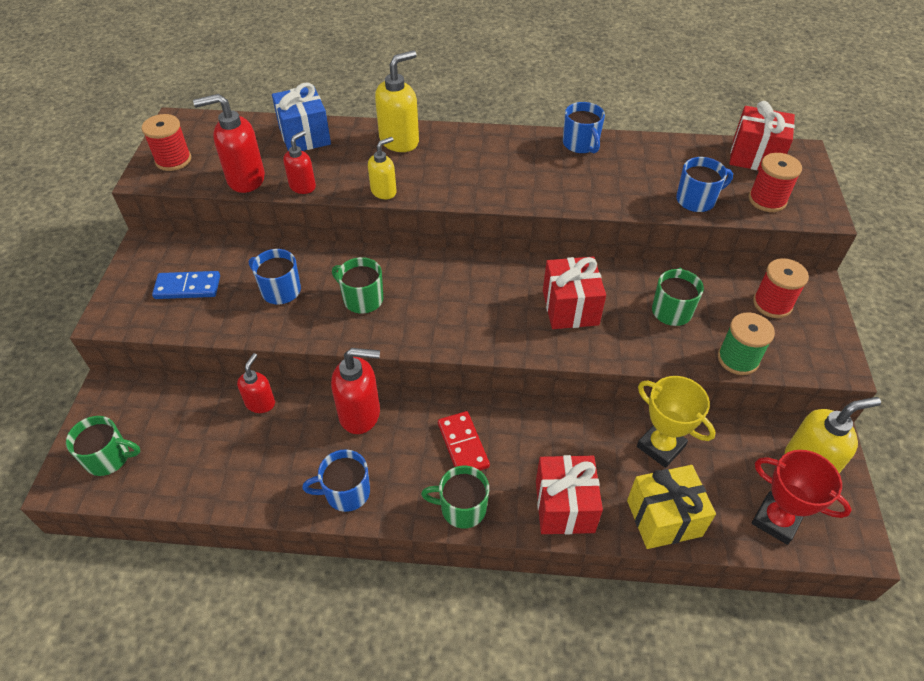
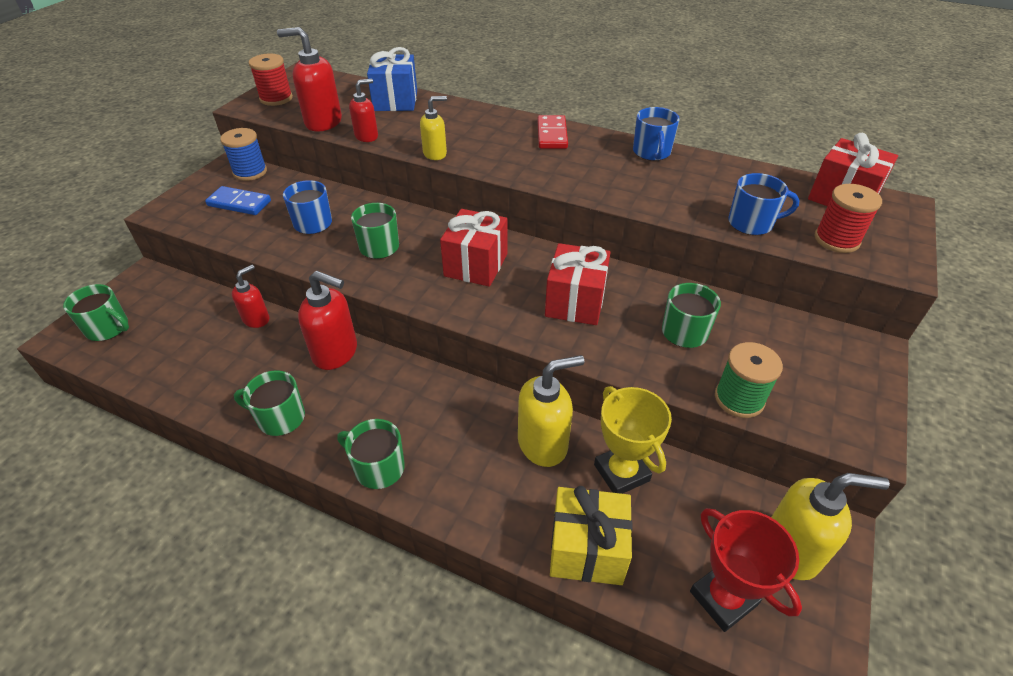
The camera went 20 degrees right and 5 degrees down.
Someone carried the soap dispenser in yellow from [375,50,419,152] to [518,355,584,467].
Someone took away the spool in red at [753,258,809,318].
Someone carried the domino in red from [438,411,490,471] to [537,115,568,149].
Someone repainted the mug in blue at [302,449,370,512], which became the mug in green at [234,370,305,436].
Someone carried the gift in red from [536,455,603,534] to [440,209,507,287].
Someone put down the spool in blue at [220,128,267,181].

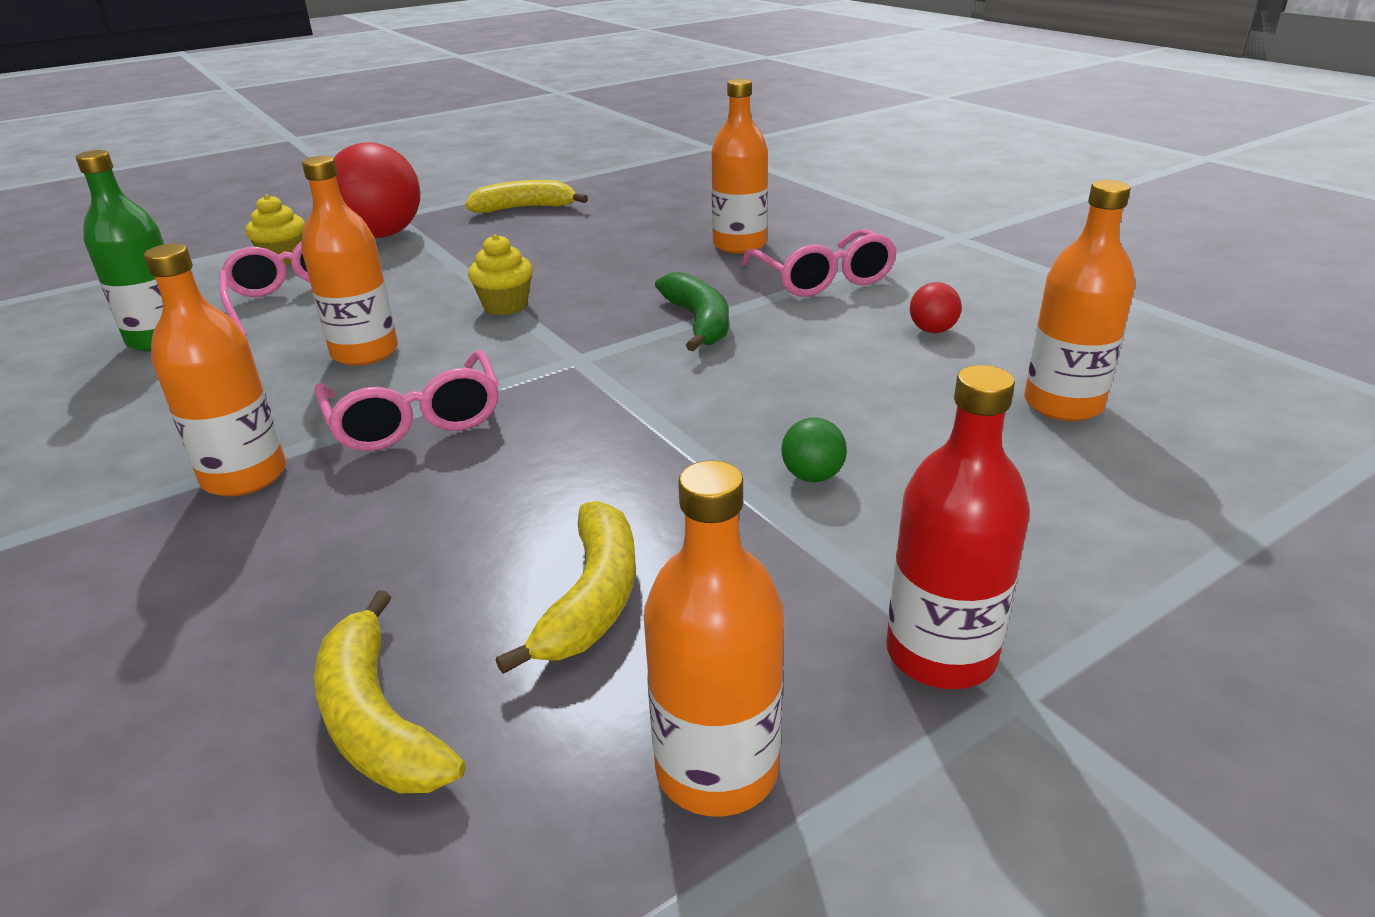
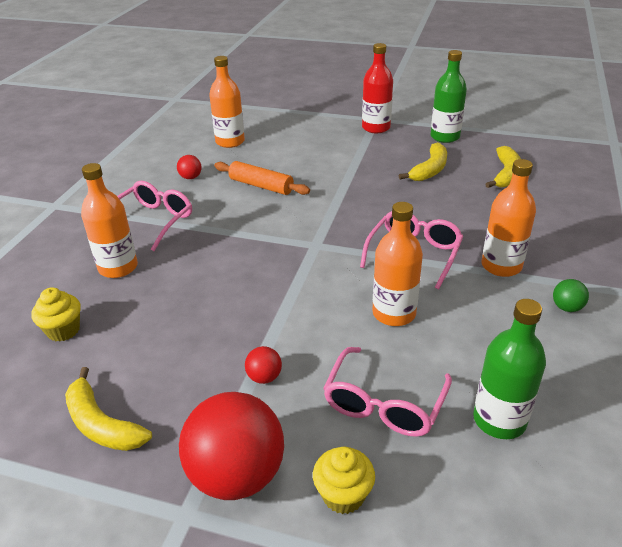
The camera went 130 degrees left and 5 degrees up.
Someone carried the cupcake in yellow from [468,234,533,315] to [31,287,81,342].
Someone took away the banana in green at [655,272,729,351].
Someone carried the ball in green from [781,418,847,482] to [553,279,589,312].
Someone repainted the bottle in orange at [644,460,784,817], which became the bottle in green at [430,50,467,143].
Someone rotated the banana in yellow at [496,501,636,674] by 150 degrees clockwise.
Someone put down the rolling pin in orange at [214,161,310,195].
Someone put down the ball in red at [245,346,282,384].

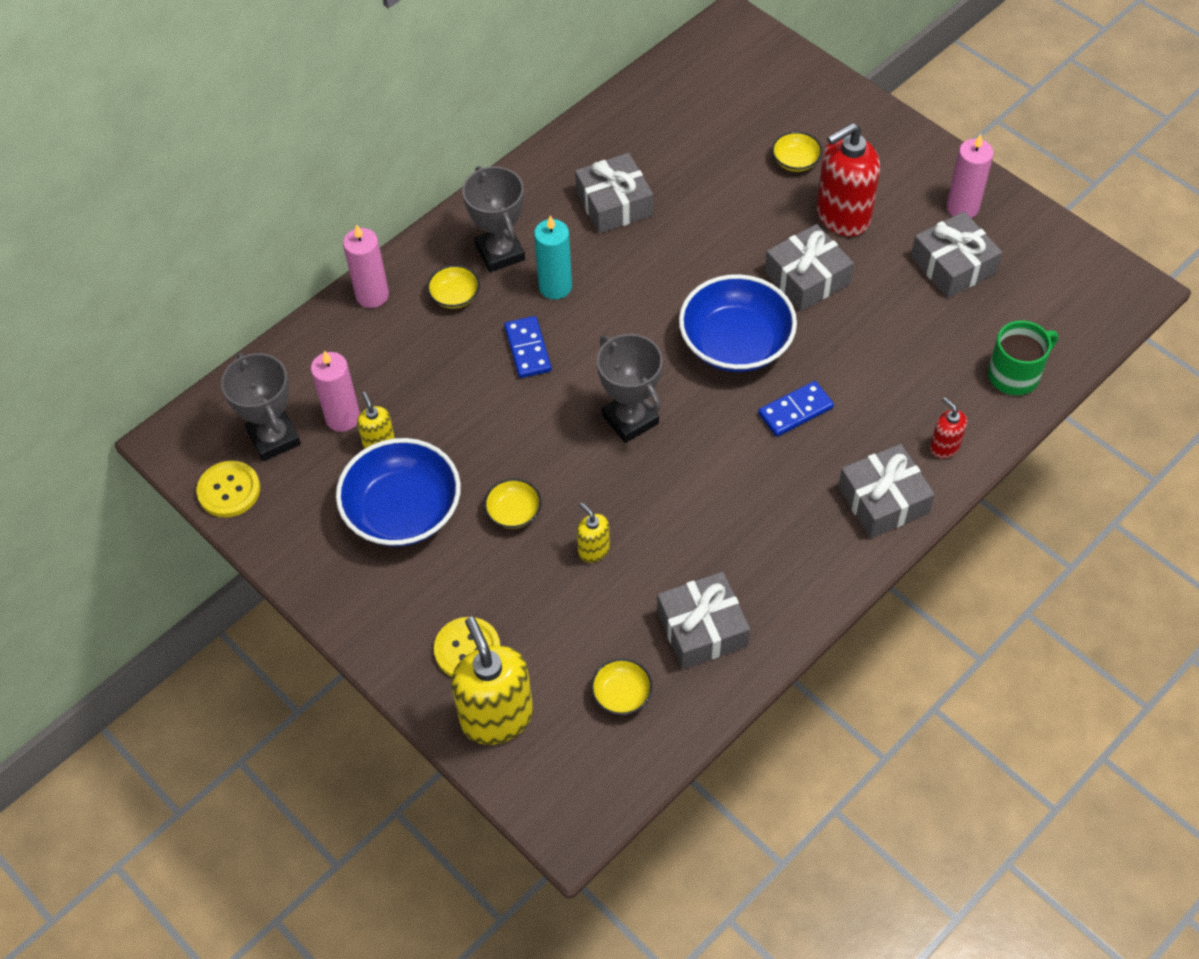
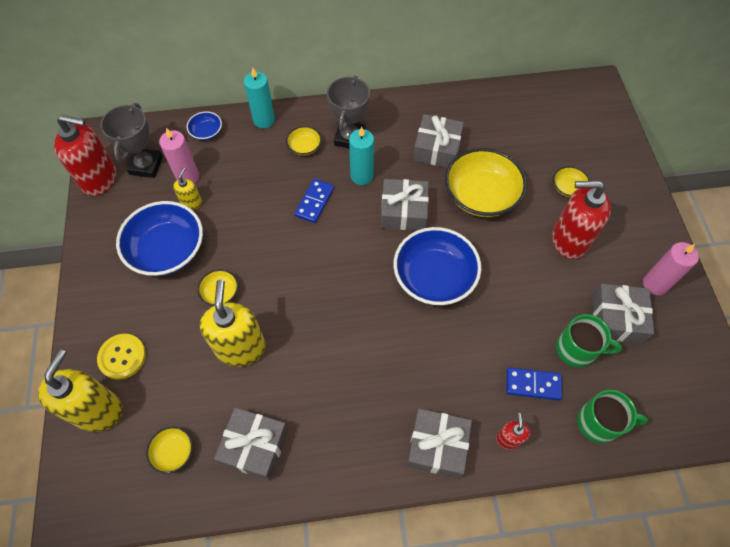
The camera went 35 degrees right and 5 degrees up.
Someone repainted the candle in pink at [343,224,389,308], which became the candle in turquoise at [244,67,275,128].
Someone carried the gift in grey from [765,224,854,311] to [381,179,429,230].
Someone took away the trophy in grey at [597,334,663,443].
Someone carried the domino in blue from [758,381,834,437] to [506,367,562,400].
Someone swapped the button in yellow at [197,461,260,517] for the soap dispenser in red at [54,115,116,196].
Someone scaled the soap dispenser in yellow at [577,502,610,563] by 2.05.
Someone put down the bowl in blue at [187,111,222,140].
Someone put down the bowl in yellow at [445,148,527,217].
Someone put down the mug in green at [556,314,622,368].

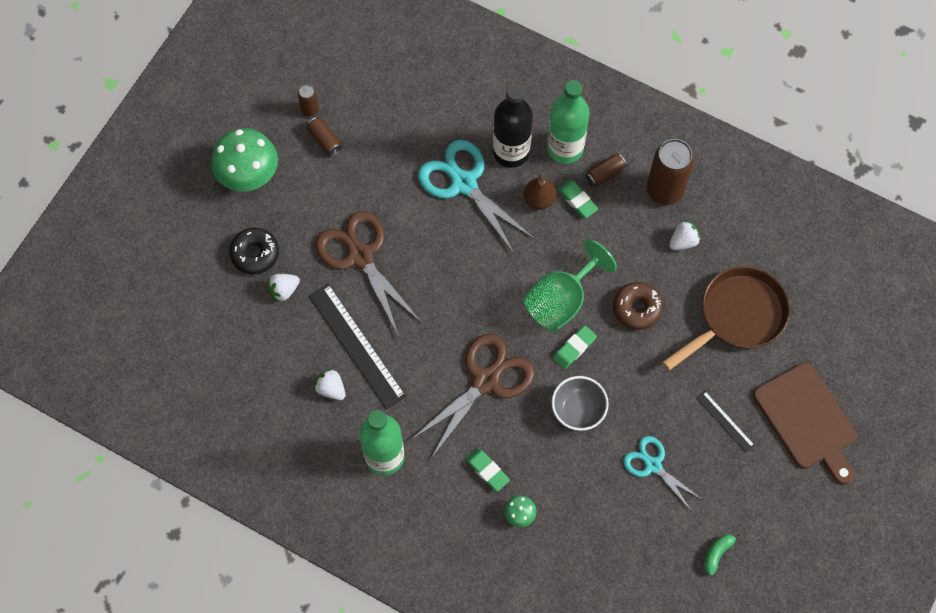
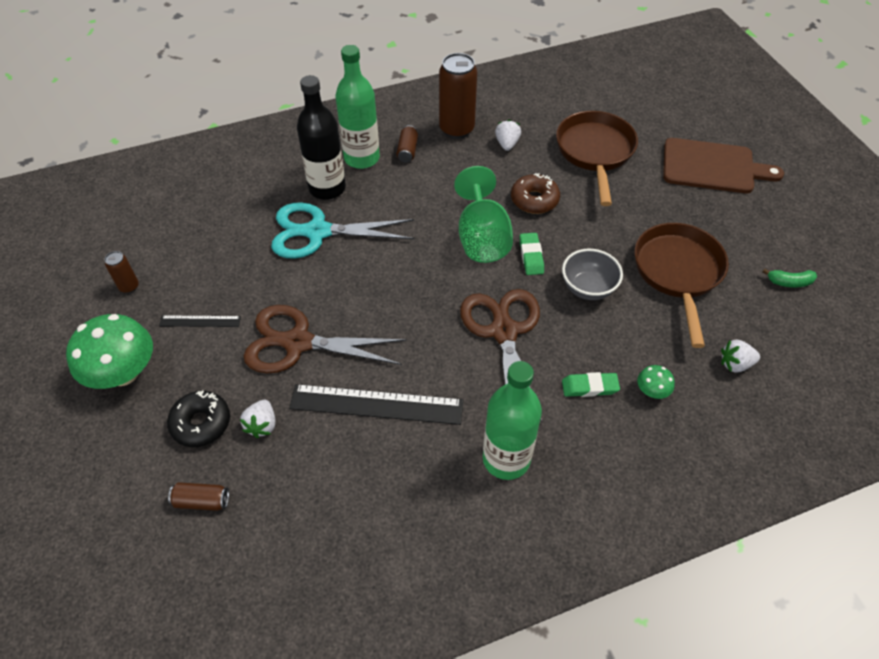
The camera went 50 degrees left and 15 degrees down.
Someone carried the can in brown from [307,117,342,156] to [168,482,229,511].
Someone took away the pear in brown at [524,173,556,210].
Someone took away the eraser in green at [558,180,598,218].
Someone carried the strawberry in white from [314,369,345,400] to [721,340,760,373].
Someone carried the ruler in black from [696,391,755,453] to [159,315,241,327].
Someone swapped the scissors in turquoise at [623,436,703,510] for the pan in brown at [634,223,729,348].
Someone rotated the banana in green at [704,534,741,576] by 75 degrees counterclockwise.

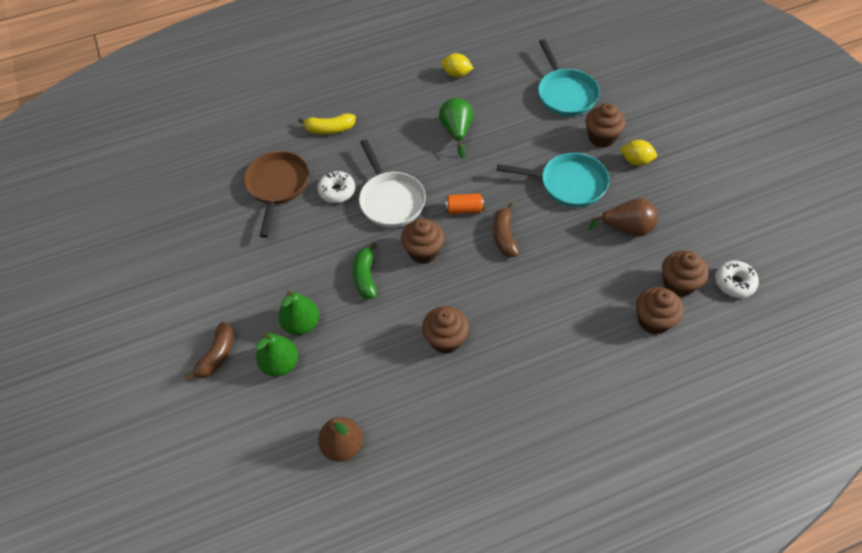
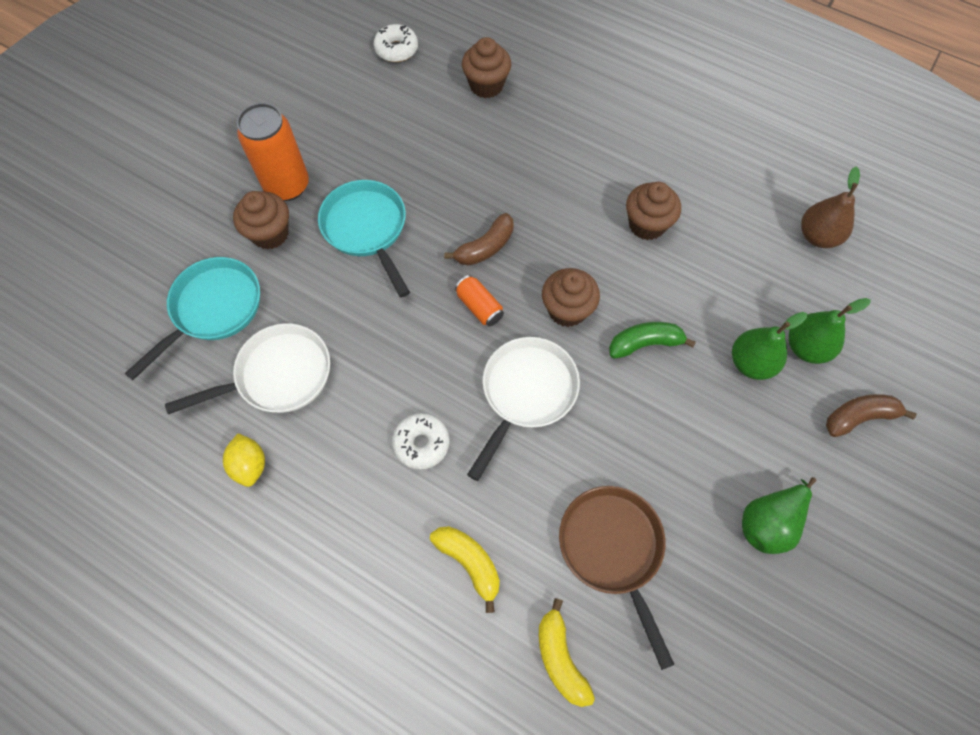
The camera went 130 degrees left and 10 degrees up.
Someone carried the pear in green from [439,98,473,158] to [742,477,816,554].
Someone swapped the lemon in yellow at [620,140,657,166] for the can in orange at [237,103,309,201].
Someone rotated the pan in brown at [244,151,309,238] by 105 degrees clockwise.
Someone carried the donut in white from [317,171,355,203] to [392,413,450,470].
Someone took away the pear in brown at [589,198,658,236].
Someone rotated the banana in green at [353,242,377,299] by 150 degrees counterclockwise.
Someone took away the cupcake in brown at [662,251,709,297].
Someone put down the pan in white at [165,323,330,414].
Someone put down the banana in yellow at [539,598,595,707].

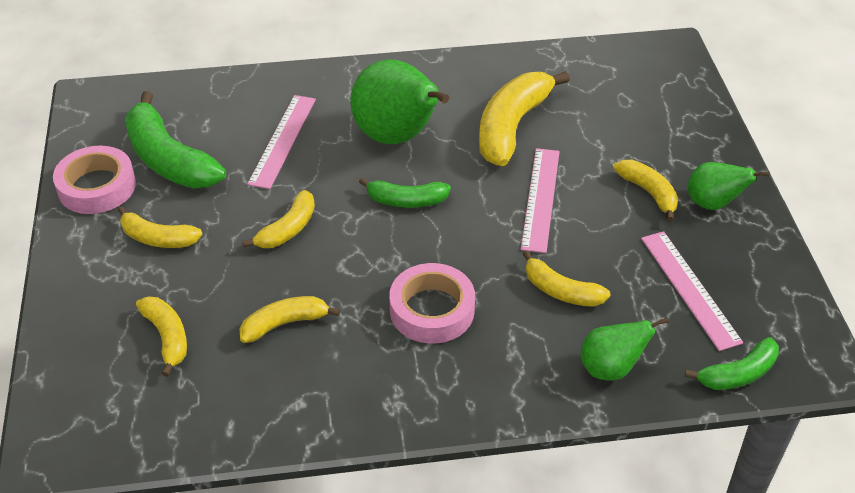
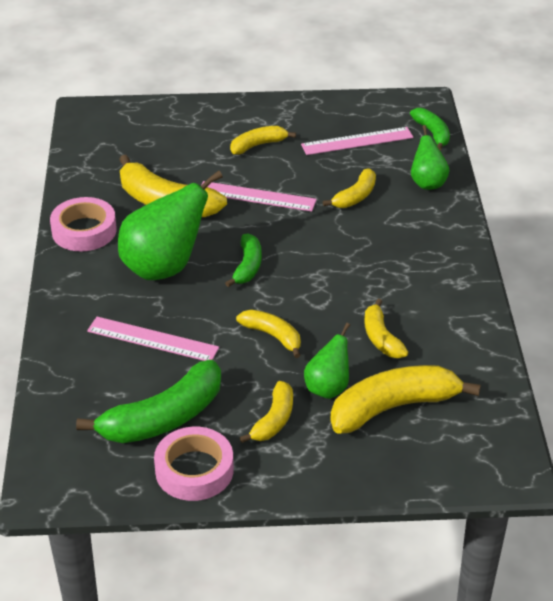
The camera went 85 degrees left and 5 degrees down.
Someone carried the pear in green from [687,162,770,210] to [304,323,350,399].
Someone carried the tape in pink from [389,263,475,344] to [50,197,117,251].
Someone scaled the banana in yellow at [136,297,187,377] by 1.78.

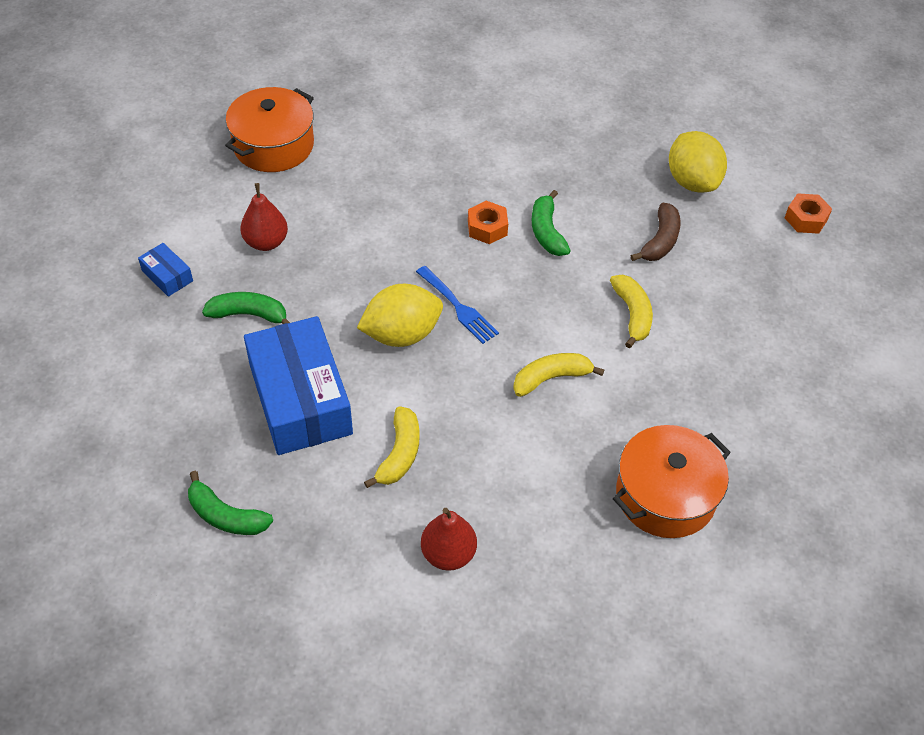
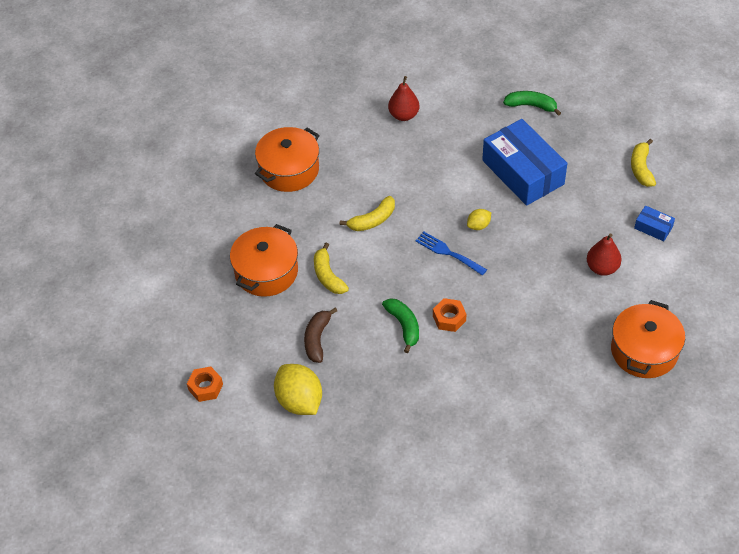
The camera went 170 degrees right and 0 degrees up.
Someone scaled the lemon in yellow at [357,284,443,347] by 0.49.
Someone took away the banana in green at [202,292,290,324].
Someone carried the banana in yellow from [364,406,419,488] to [631,139,656,187].
Someone put down the pot in orange at [230,224,298,297].

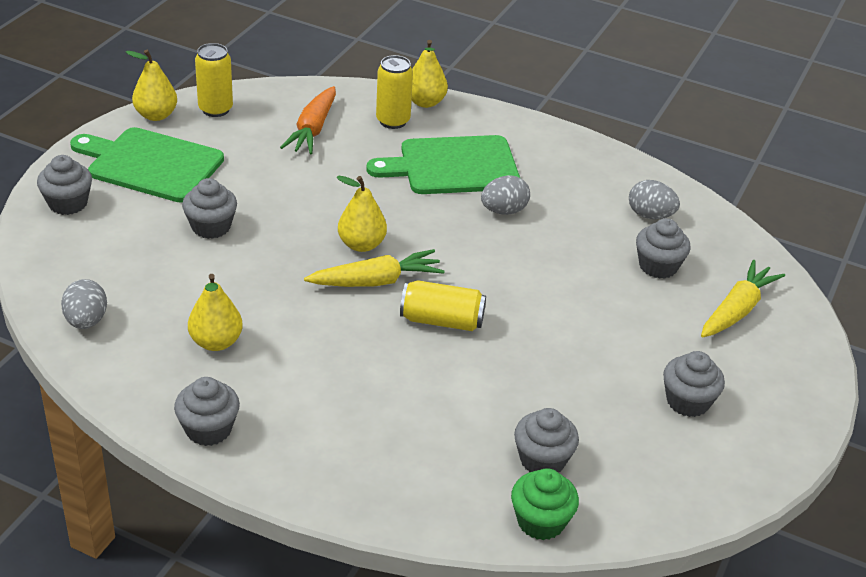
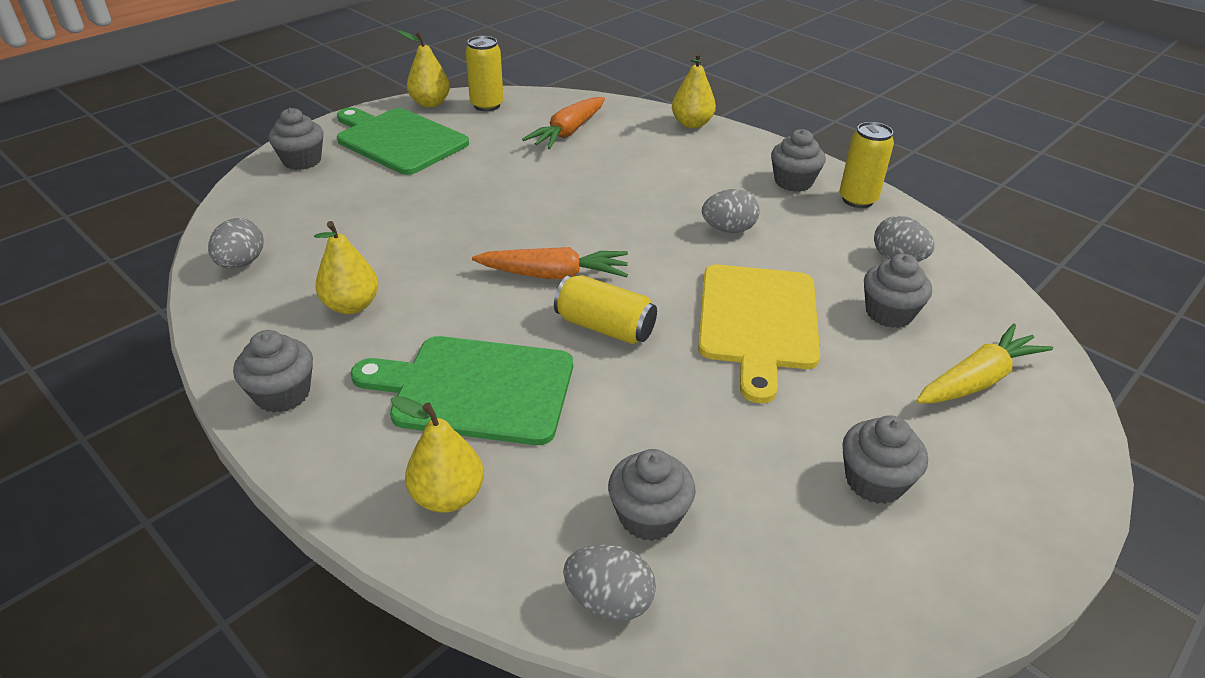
The camera went 20 degrees right and 0 degrees up.
Someone carried the can in yellow from [376,55,413,129] to [839,122,894,208].
Someone carried the cutting board in green from [366,135,520,194] to [350,336,573,445].
Someone carried the pear in yellow from [337,176,387,252] to [391,396,484,513].
Someone carried the cupcake in grey from [182,178,237,239] to [771,129,826,192].
Someone repainted the carrot in yellow at [304,249,445,287], which became the carrot in orange at [472,247,628,279].
Someone swapped the cupcake in green at [511,468,579,540] for the egg in grey at [563,545,656,621].
Someone put down the cutting board in yellow at [698,265,820,403].

